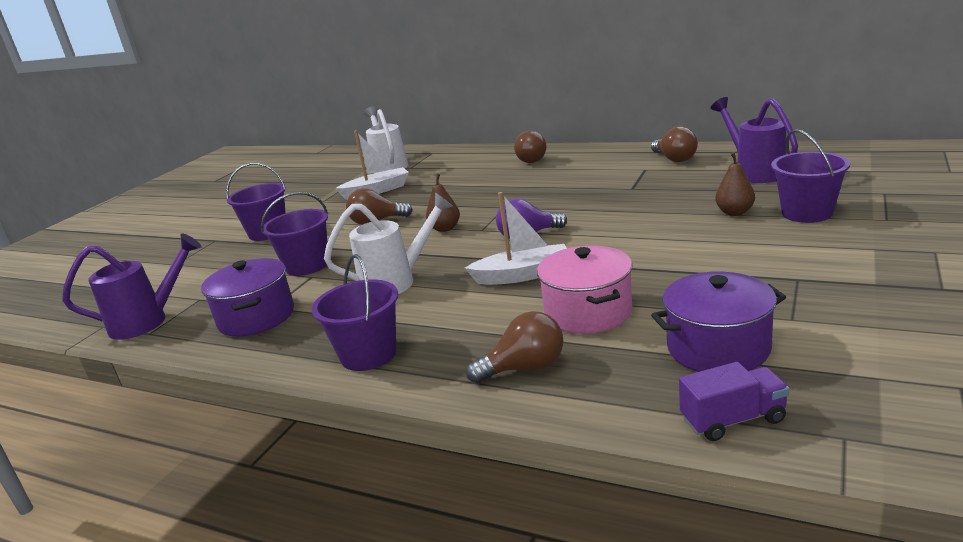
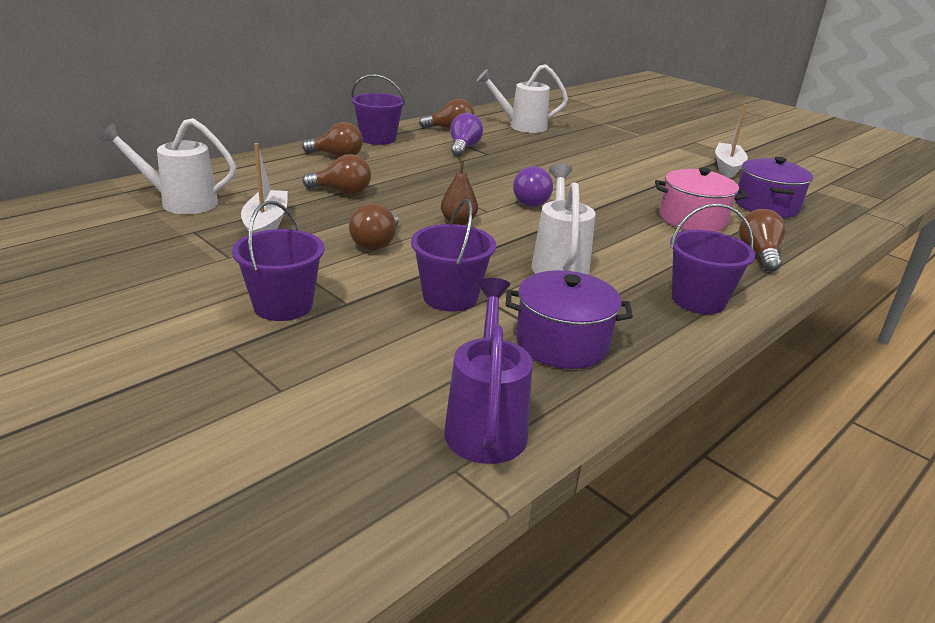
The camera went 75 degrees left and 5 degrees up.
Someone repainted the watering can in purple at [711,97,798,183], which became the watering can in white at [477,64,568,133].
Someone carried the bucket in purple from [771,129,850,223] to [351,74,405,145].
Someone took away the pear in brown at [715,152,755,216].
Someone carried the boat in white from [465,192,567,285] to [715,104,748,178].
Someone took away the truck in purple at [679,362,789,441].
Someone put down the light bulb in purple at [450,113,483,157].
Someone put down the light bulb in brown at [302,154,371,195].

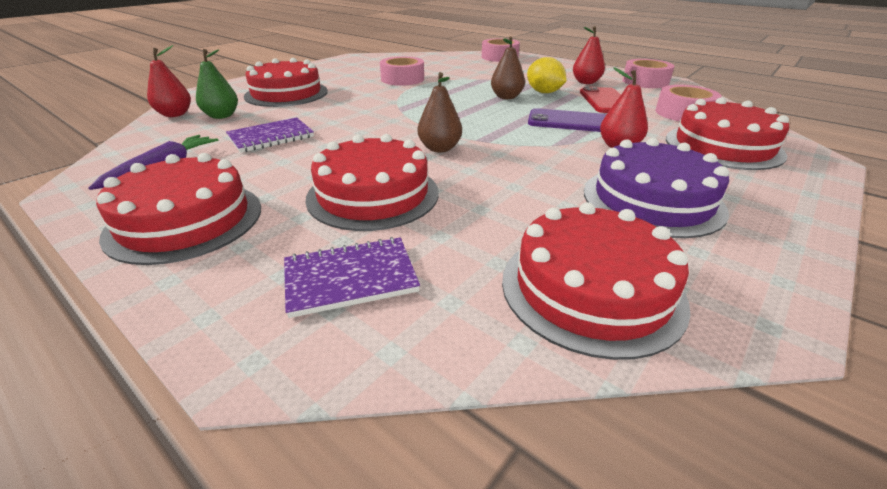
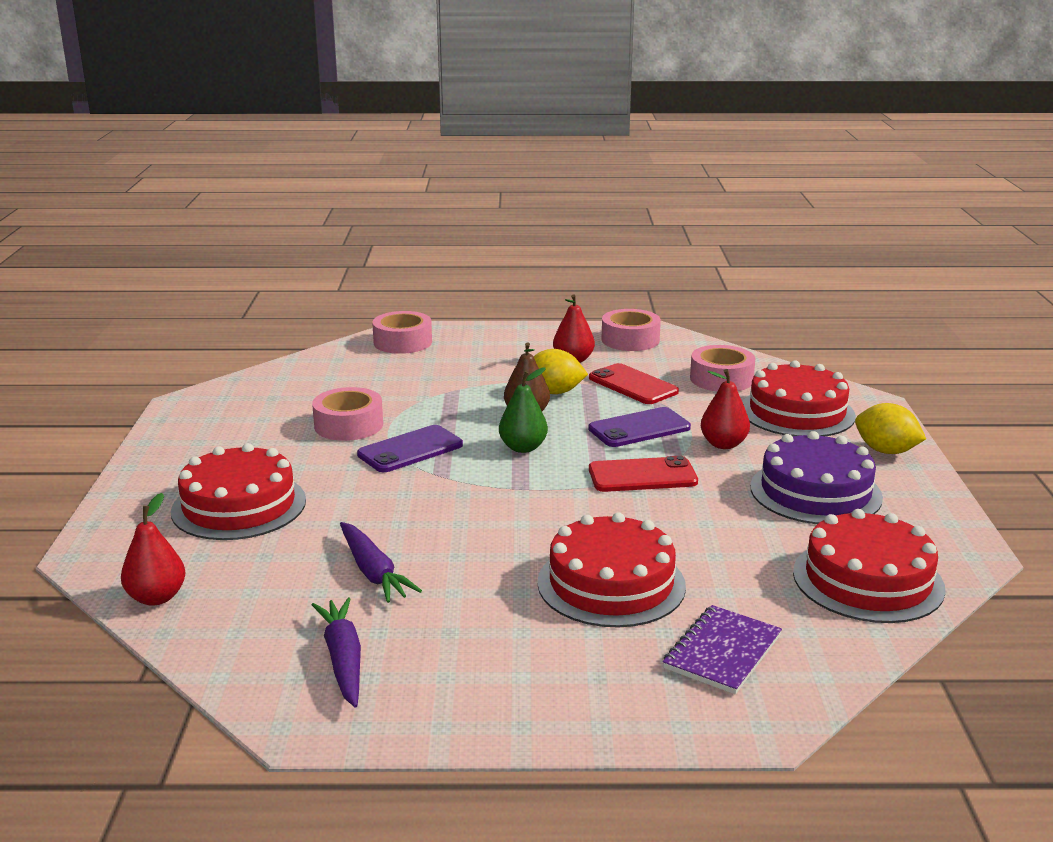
The camera went 40 degrees left and 10 degrees down.
Someone carried the pear in green from [196,49,238,119] to [499,367,548,453].
Someone took away the pear in brown at [418,72,462,153].
Someone swapped the notebook in purple at [226,118,314,153] for the carrot in purple at [340,522,422,603].
Someone took away the cake in red at [96,153,261,265].
Someone put down the lemon in yellow at [855,403,926,454].
Someone put down the phone in purple at [357,425,463,472].
Someone put down the phone in red at [589,456,698,492].

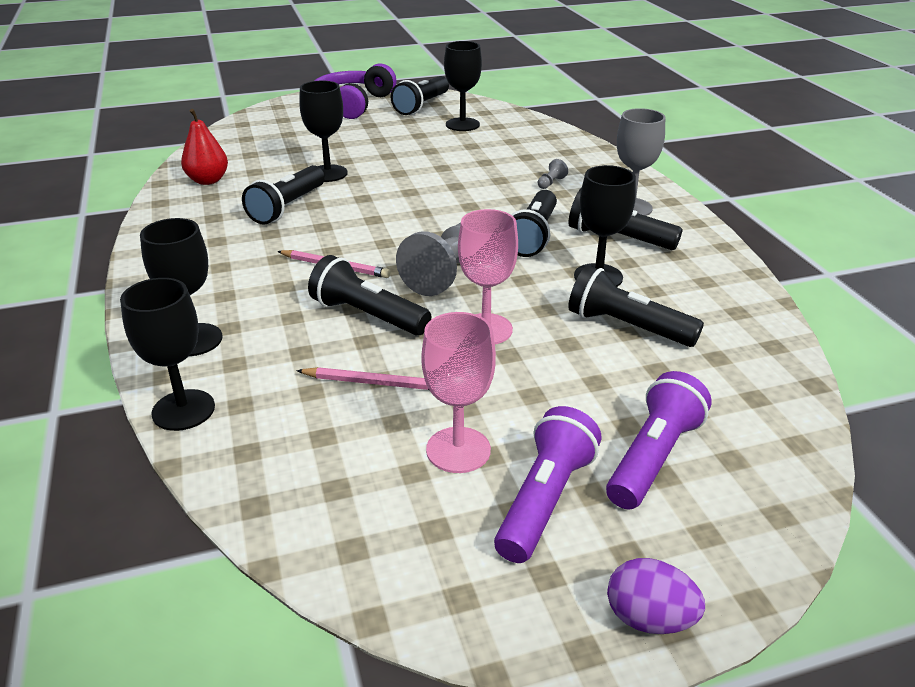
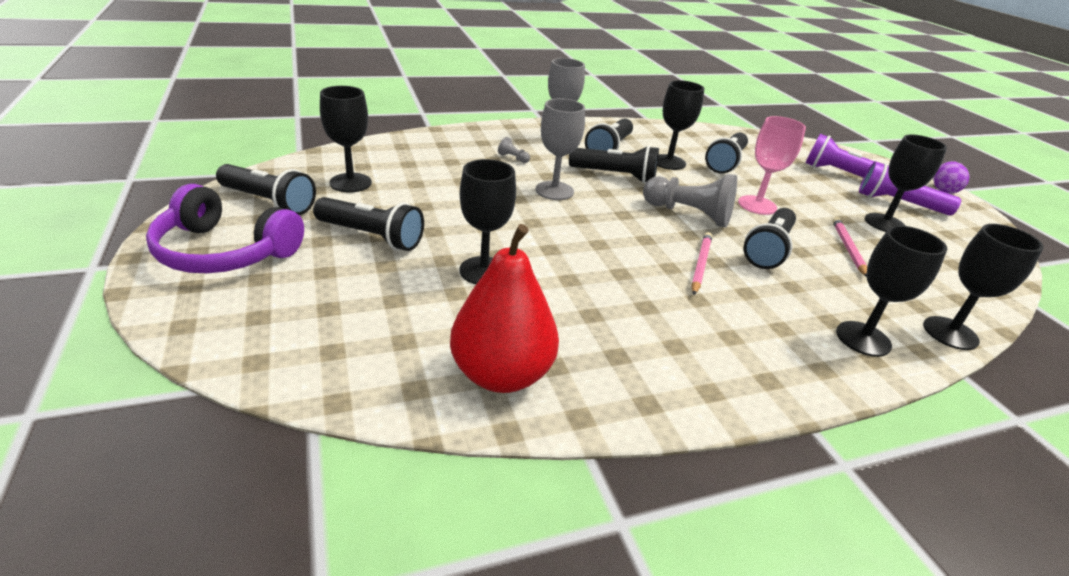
The camera went 95 degrees left and 0 degrees up.
Someone scaled the pear in red at [181,109,228,185] by 1.53.
Someone carried the flashlight in black from [242,165,325,224] to [313,197,424,251].
Someone repainted the goblet in pink at [421,312,496,473], which became the goblet in black at [865,134,947,232].
Someone put down the goblet in grey at [536,98,585,200].

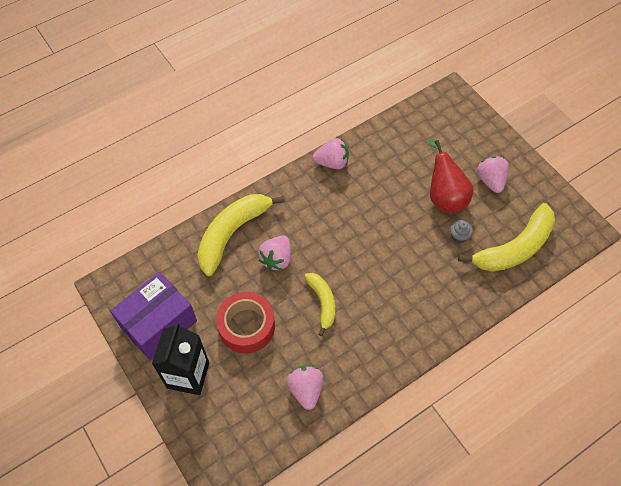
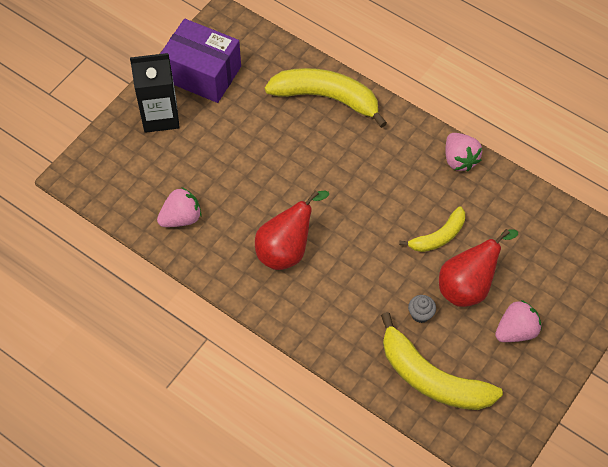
The camera went 70 degrees right and 0 degrees up.
Someone took away the strawberry in pink at [258,235,291,270].
Someone carried the banana in yellow from [304,273,335,336] to [399,206,465,252].
Someone took away the tape in red at [216,292,275,354].
Someone put down the pear in red at [255,190,329,270].

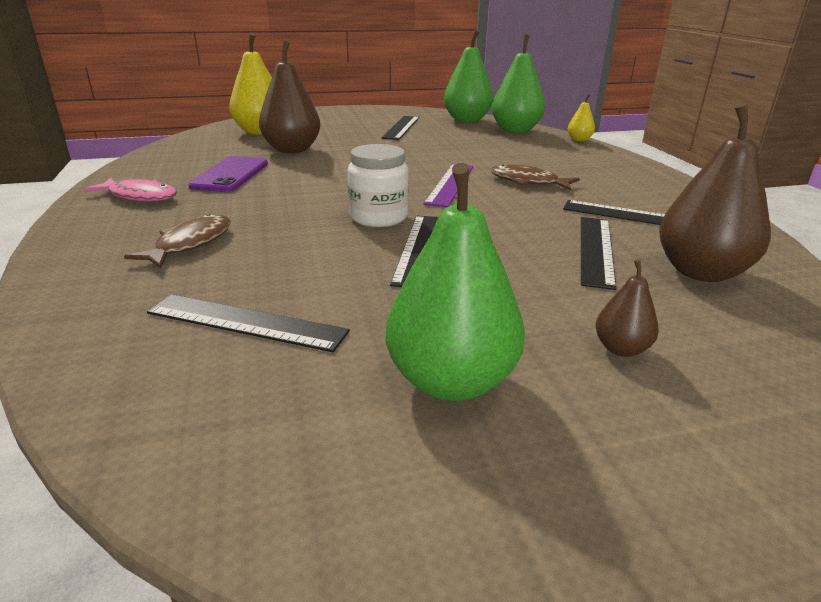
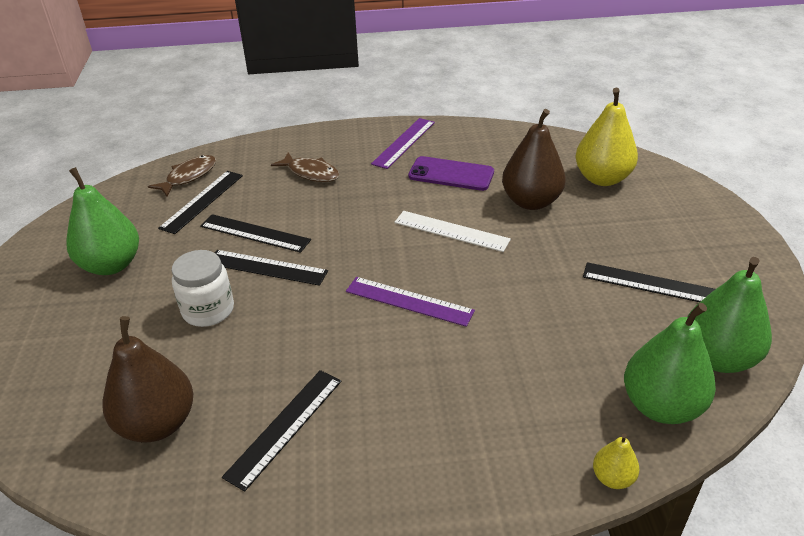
The camera went 100 degrees right and 10 degrees up.
Someone carried the jar in white from [348,144,409,227] to [172,250,234,327].
Someone carried the fish in brown from [490,164,580,190] to [148,155,216,196].
Someone swapped the fish in pink at [83,178,177,202] for the ruler in purple at [371,118,435,169].
Someone carried the ruler in black from [581,217,616,290] to [200,214,311,253].
Someone took away the pear in brown at [596,259,659,357].
Someone put down the ruler in white at [394,211,511,252].

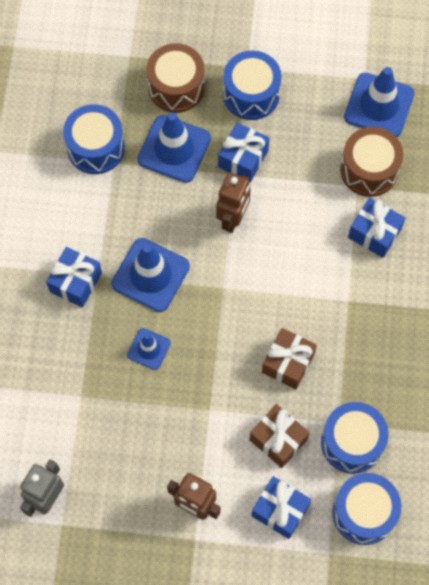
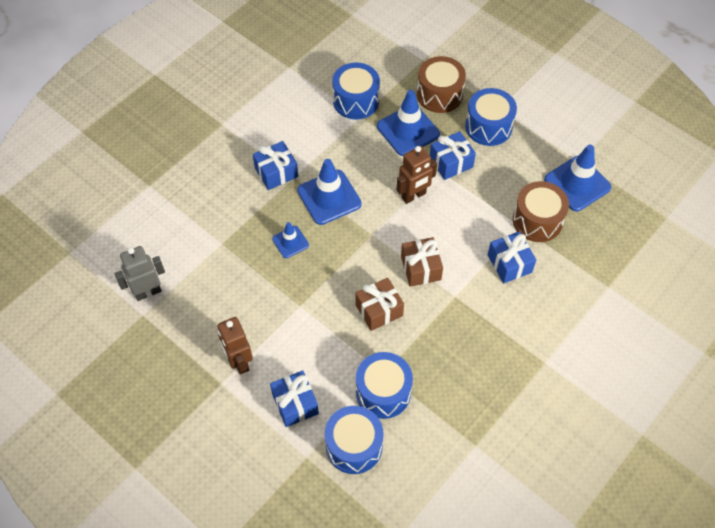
The camera went 35 degrees right and 10 degrees down.
Someone carried the gift in brown from [249,404,309,468] to [401,237,443,287].

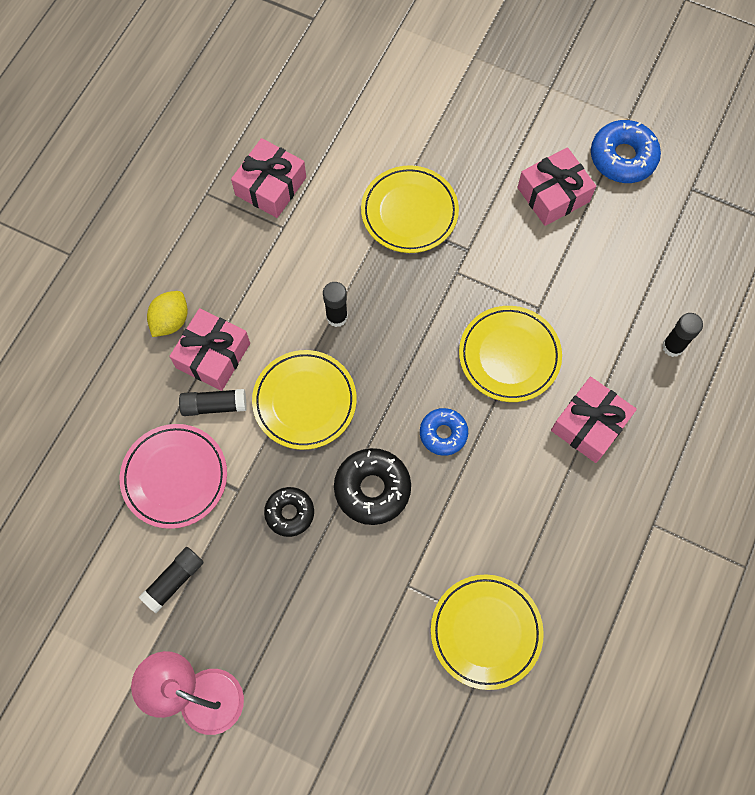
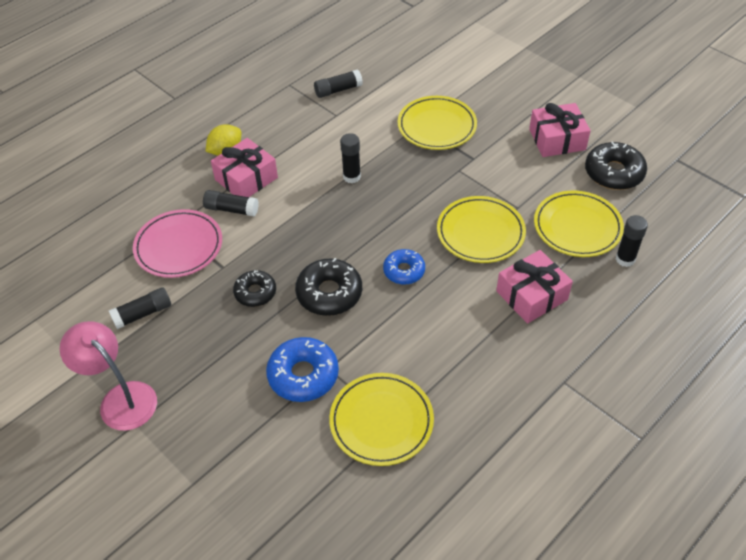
The camera went 20 degrees right and 20 degrees down.
Someone carried the donut in blue from [591,120,661,183] to [266,337,339,402].
Someone swapped the gift in pink at [231,138,306,218] for the glue stick in black at [314,69,363,98].
Someone carried the plate in yellow from [252,350,357,450] to [534,191,624,257].
Someone put down the donut in black at [585,141,647,190].

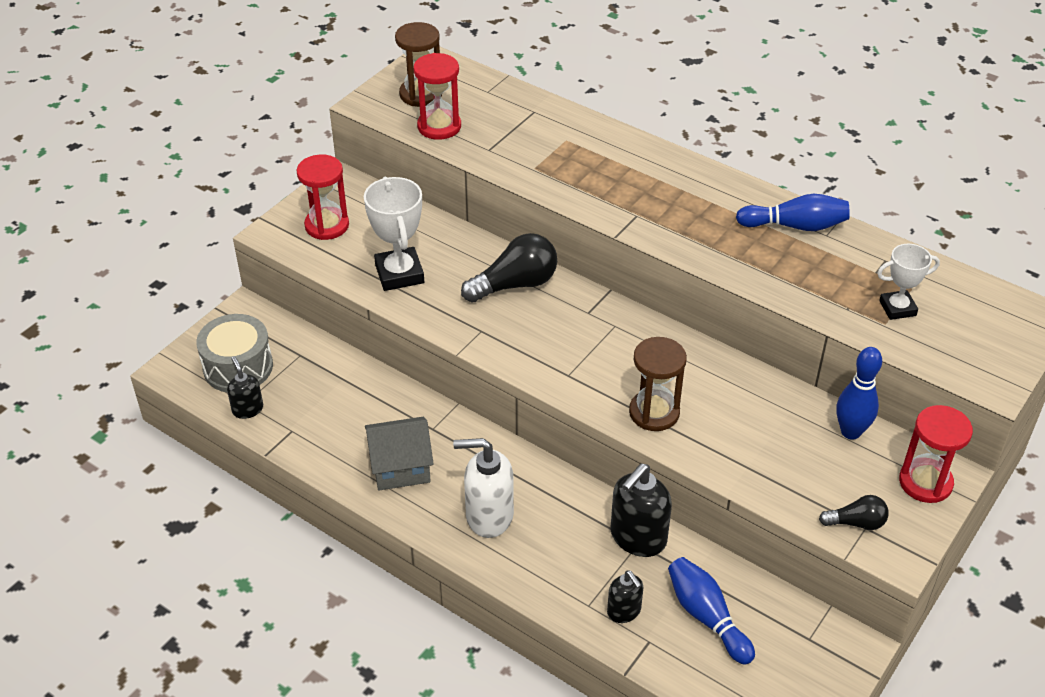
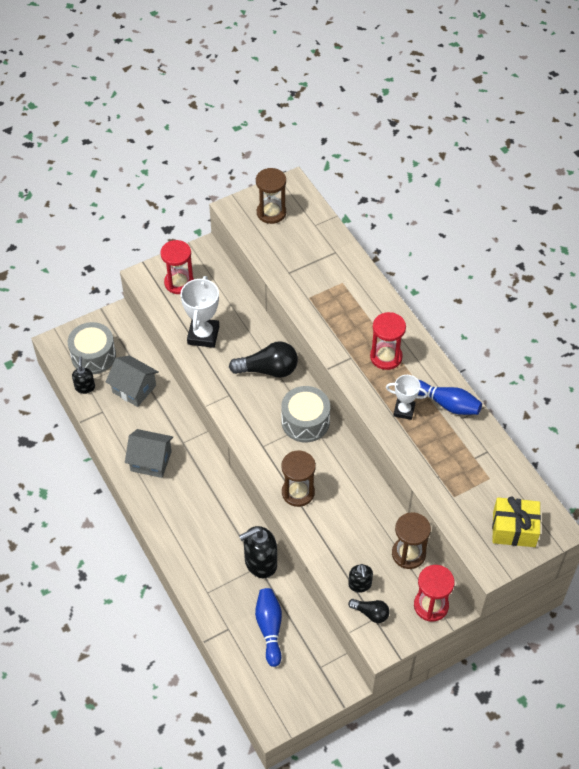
The camera went 25 degrees right and 10 degrees up.
Someone carried the hourglass in red from [413,53,461,140] to [370,312,406,370].
Someone carried the trophy in white from [877,244,940,320] to [386,375,428,420].
Someone swapped the bowling pin in blue at [836,347,882,440] for the hourglass in brown at [392,512,431,569].
Someone took away the soap dispenser in white at [453,438,514,538].
Someone carried the soap dispenser in black from [607,570,643,623] to [348,564,373,593].
Someone put down the house in grey at [106,355,159,407].
Someone put down the drum in grey at [281,386,330,442].
Someone put down the gift in yellow at [492,496,541,547].

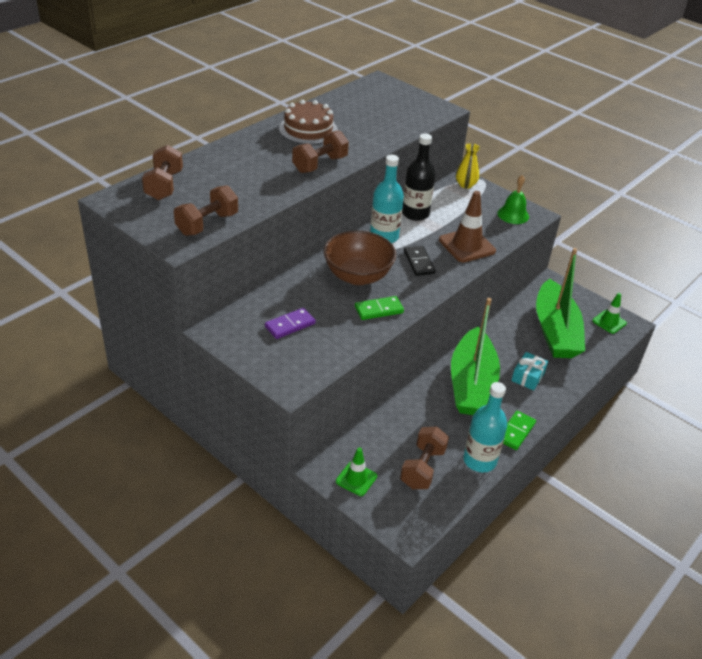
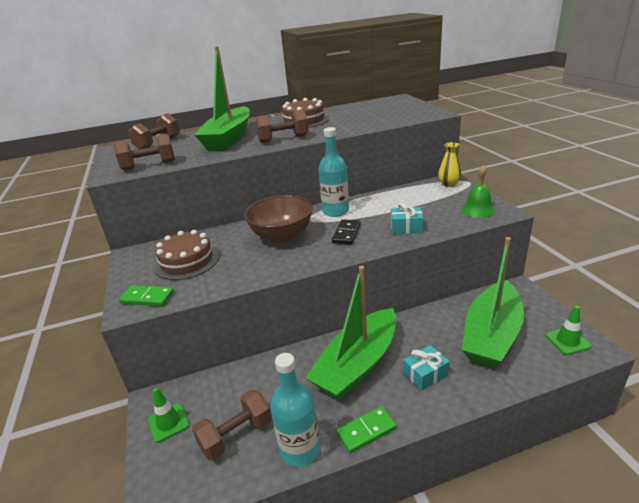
The camera went 35 degrees right and 10 degrees down.
Someone took away the bottle in black at [402,134,436,221].
Someone swapped the traffic cone in brown at [439,191,496,262] for the gift in turquoise at [391,203,423,234].
Someone carried the domino in green from [355,296,404,320] to [119,285,174,306].
Someone swapped the domino in purple at [265,308,316,339] for the cake in brown at [154,230,219,280].
Someone put down the boat in green at [195,46,250,151].

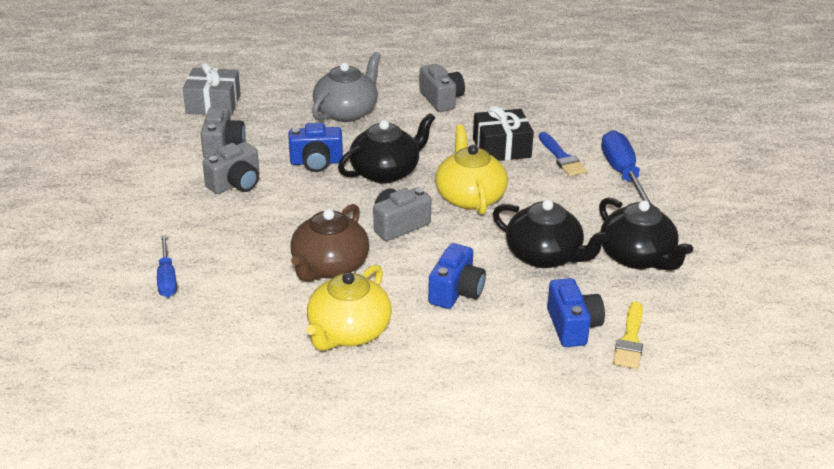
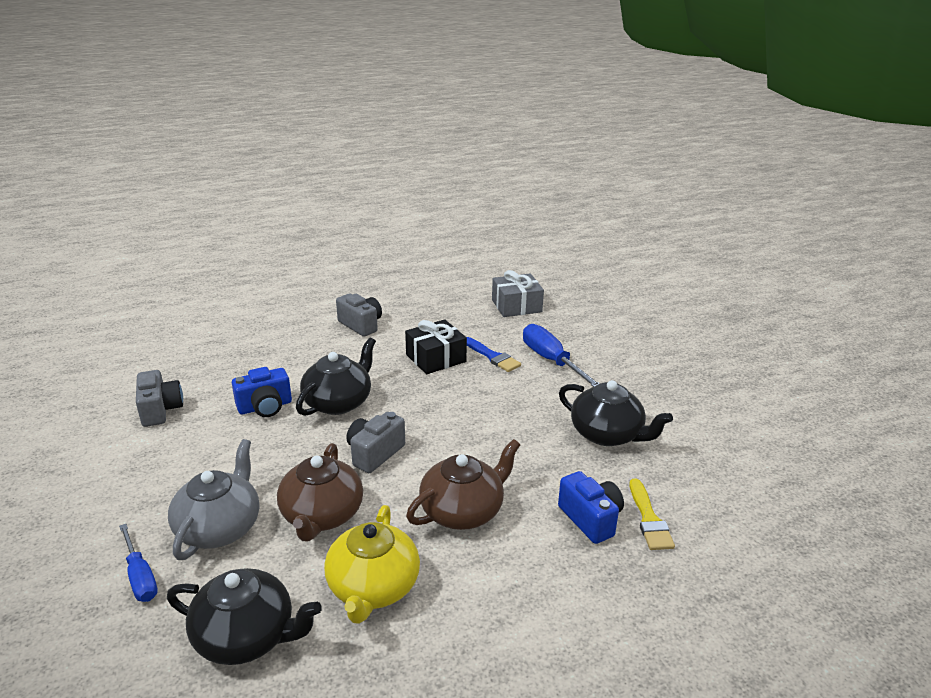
The camera went 20 degrees left and 5 degrees down.
Someone carried the teapot in grey from [312,52,381,122] to [168,439,259,560].
Someone carried the gift in grey from [183,62,241,116] to [492,270,544,317].
Someone took away the teapot in yellow at [435,125,508,215].
Someone took away the camera in grey at [203,142,259,194].
Someone carried the teapot in black from [493,199,610,268] to [167,568,322,665].
Someone swapped the camera in blue at [428,243,486,309] for the teapot in brown at [406,439,520,530].

